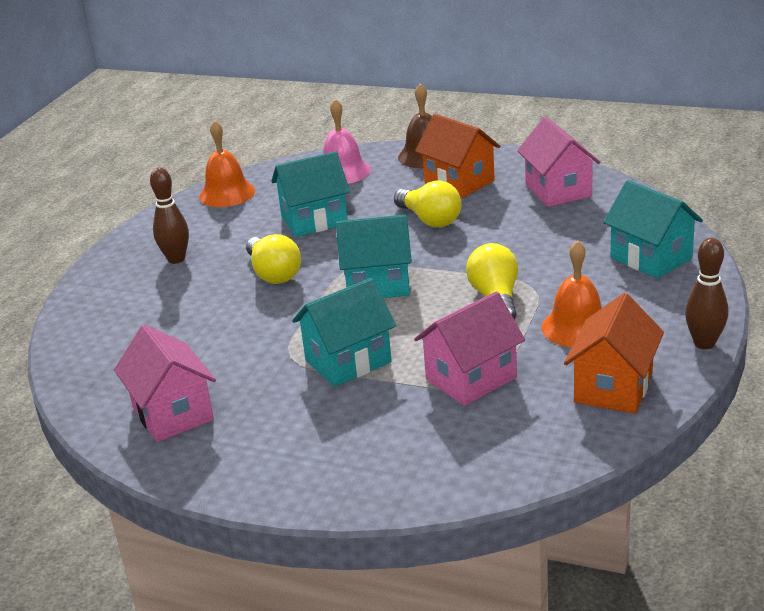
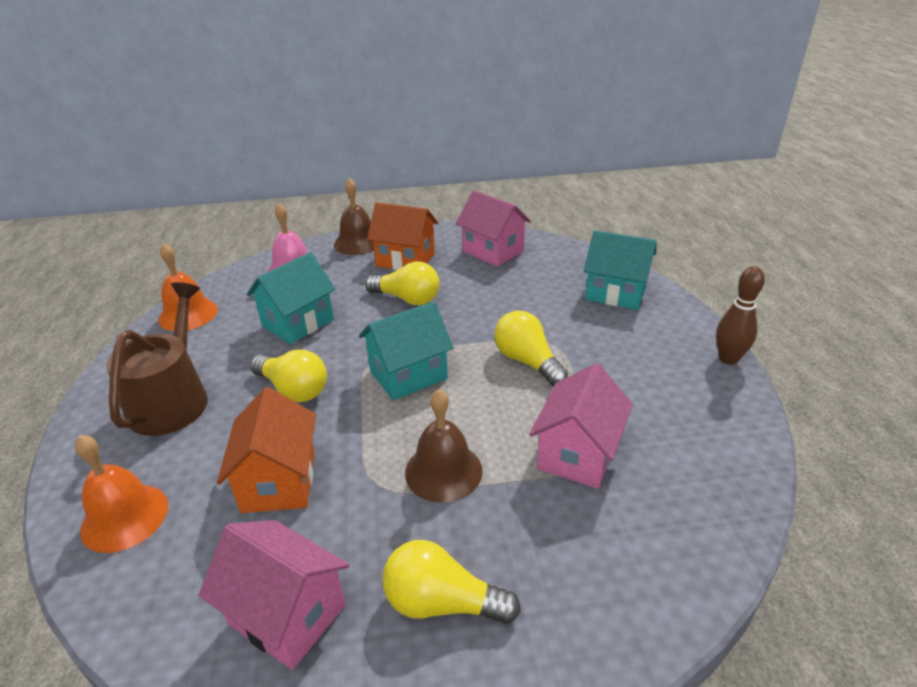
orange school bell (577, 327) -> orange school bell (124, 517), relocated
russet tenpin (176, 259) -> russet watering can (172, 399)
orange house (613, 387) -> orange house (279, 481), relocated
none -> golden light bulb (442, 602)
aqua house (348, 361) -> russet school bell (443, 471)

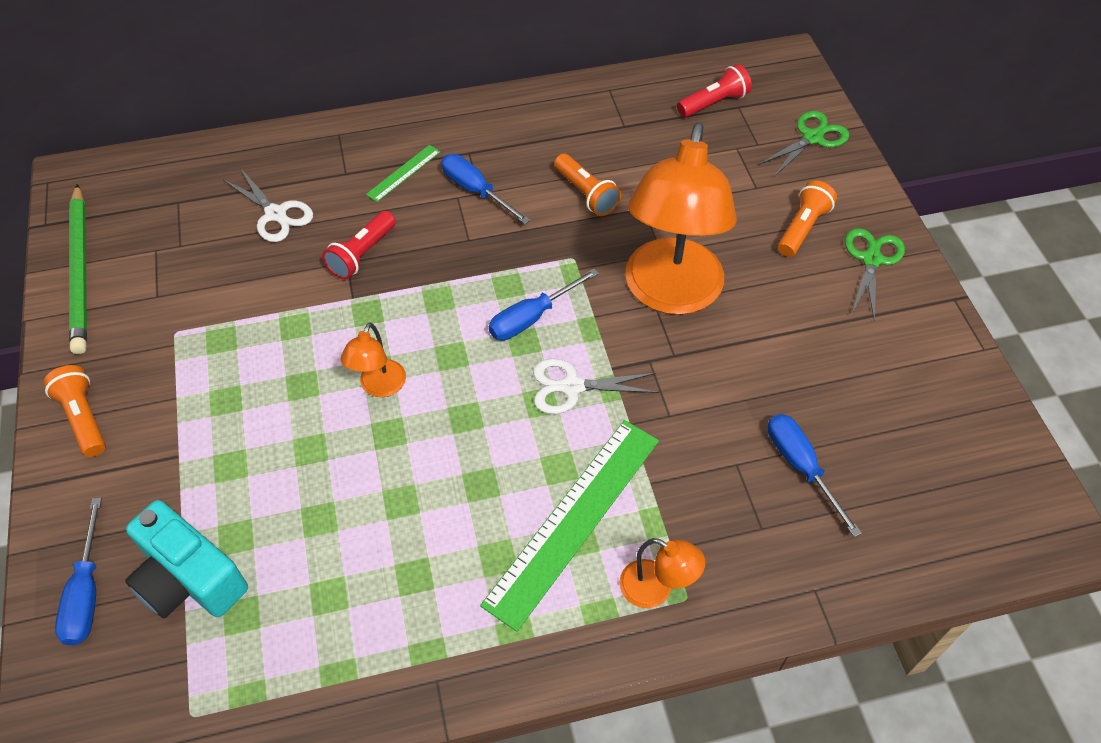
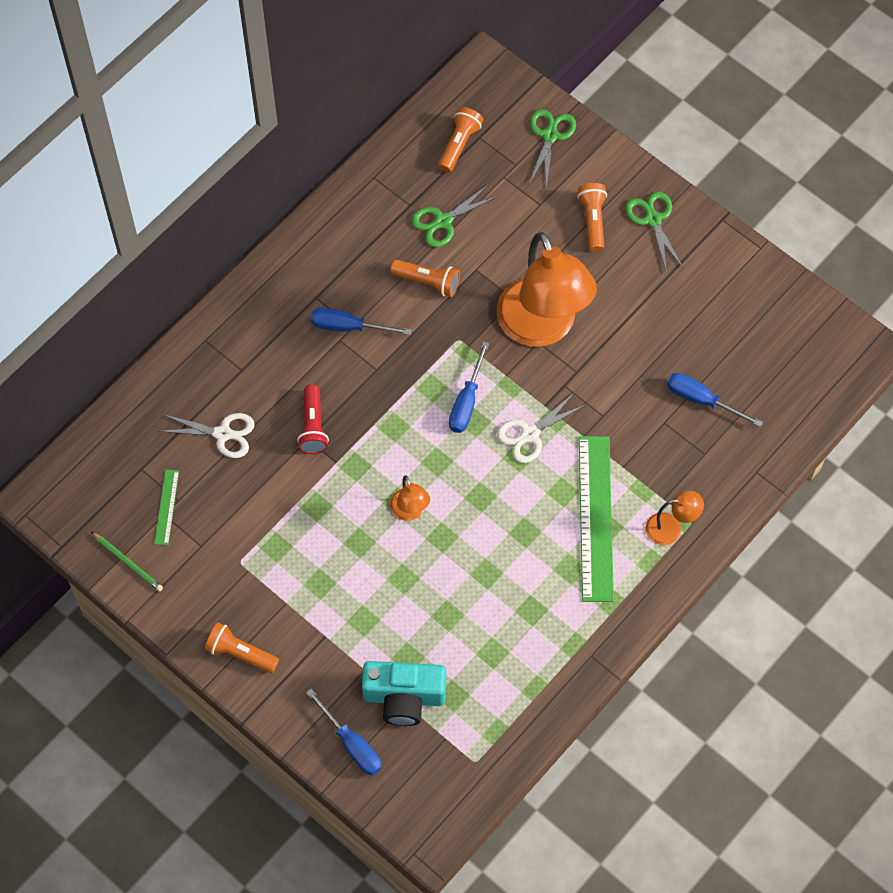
emerald pencil (81, 271) -> emerald pencil (128, 562), x0.51
emerald straightedge (404, 173) -> emerald straightedge (167, 507), relocated
none -> emerald scissors (443, 221)
crimson pocket torch (714, 103) -> orange pocket torch (459, 144)

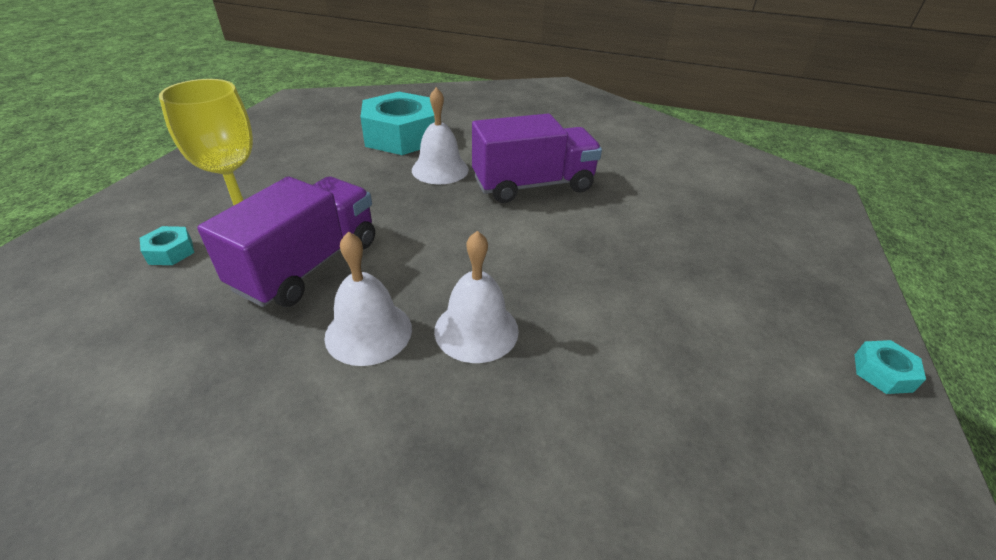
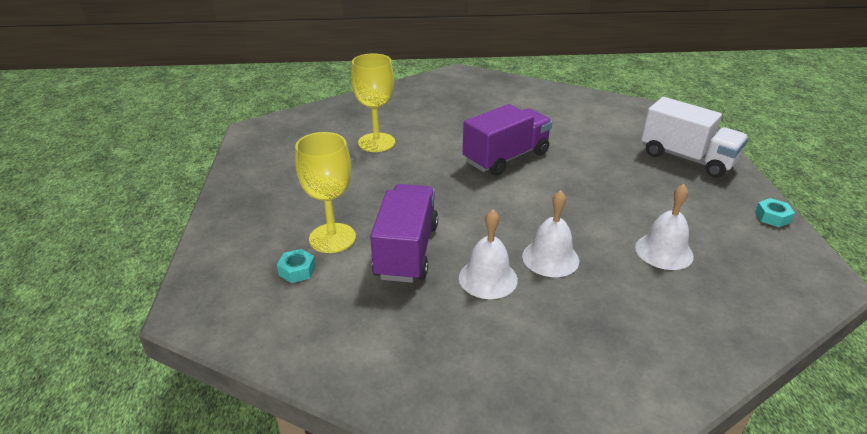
aqua hexagon nut (401, 136) -> golden chalice (376, 142)
pure white school bell (440, 169) -> pure white school bell (664, 251), relocated
none -> pure white truck (687, 158)

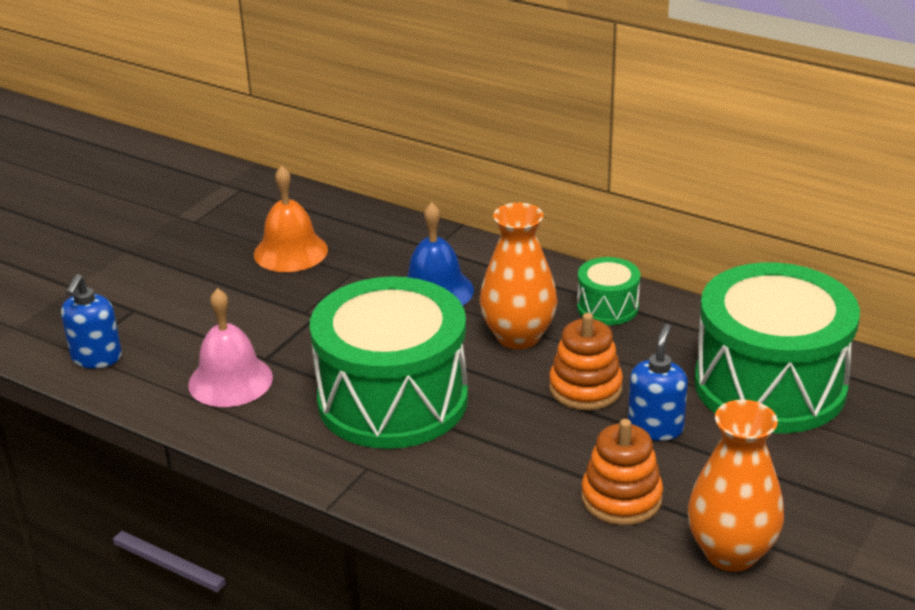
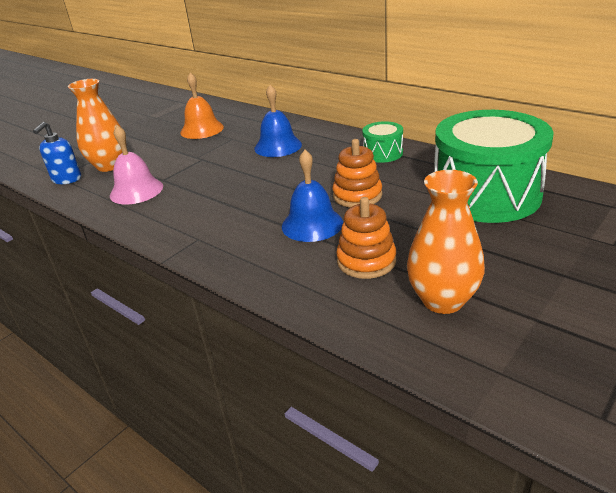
orange tall vase (518, 336) -> orange tall vase (109, 166), relocated
none -> cobalt school bell (312, 224)
emerald snare drum (392, 400) -> none
cobalt pump bottle (655, 427) -> none

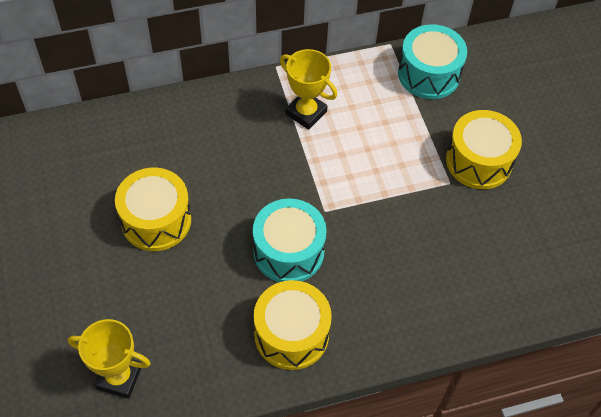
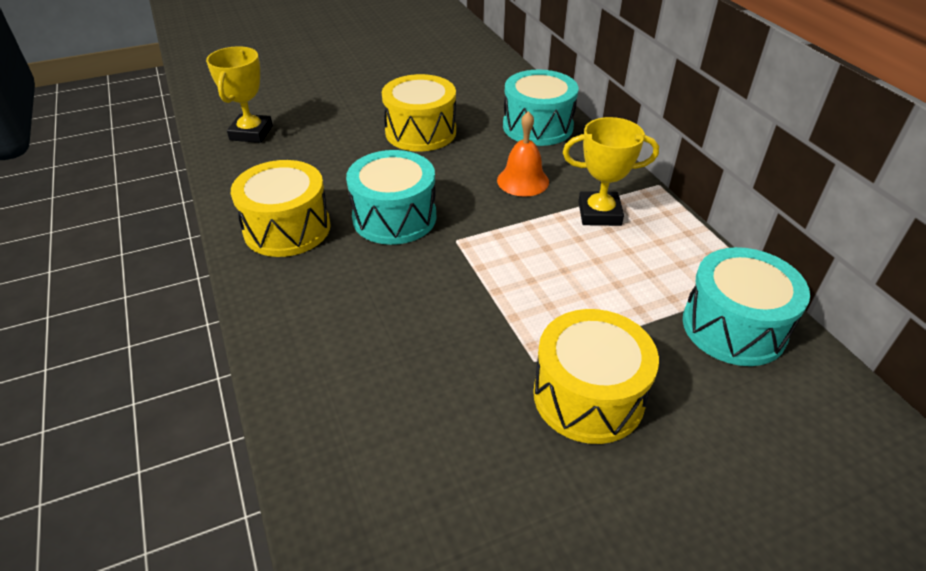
none -> orange school bell (523, 181)
none -> aqua snare drum (537, 126)
golden trophy (306, 113) -> golden trophy (599, 213), 60 degrees clockwise

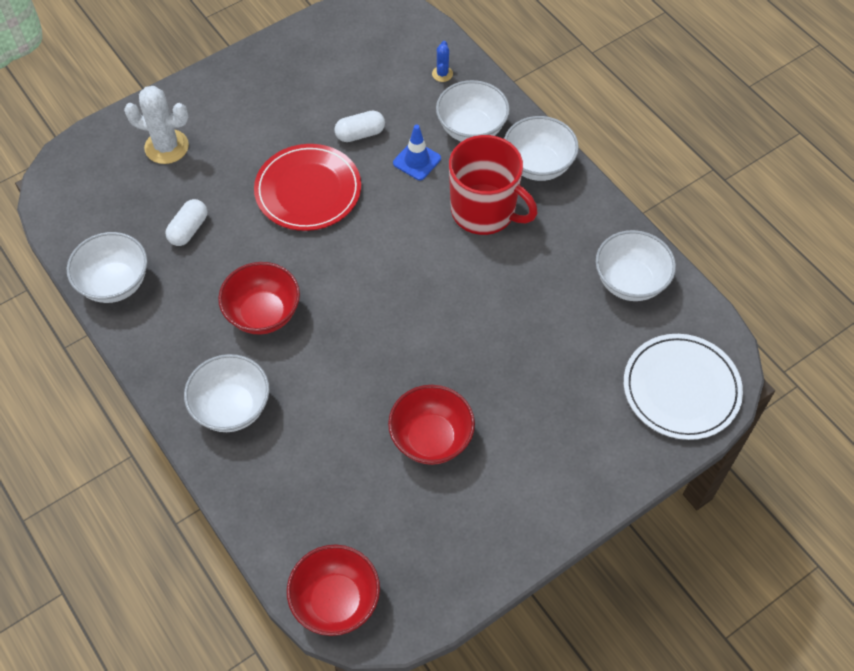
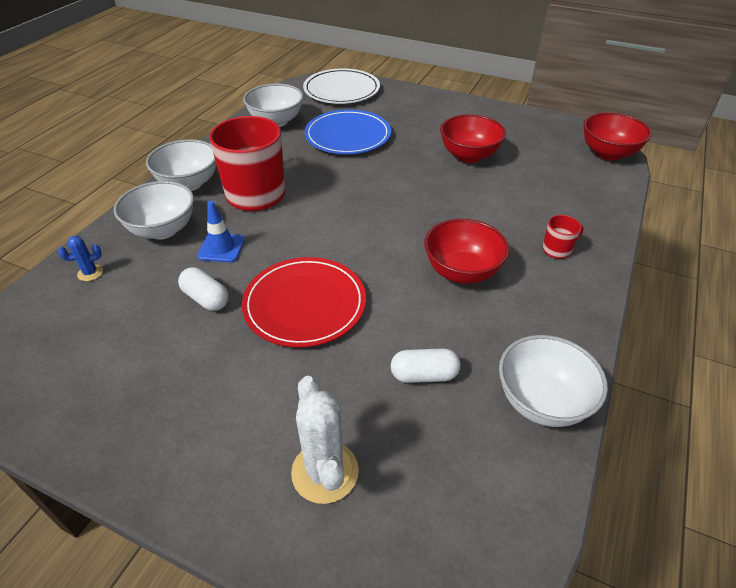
none -> cobalt plate (348, 136)
pure white serving bowl (232, 408) -> crimson mug (557, 250)

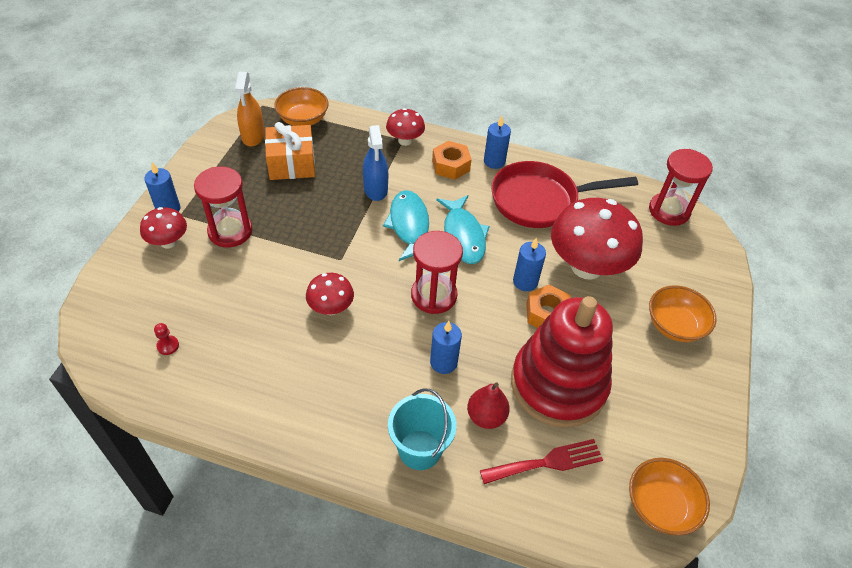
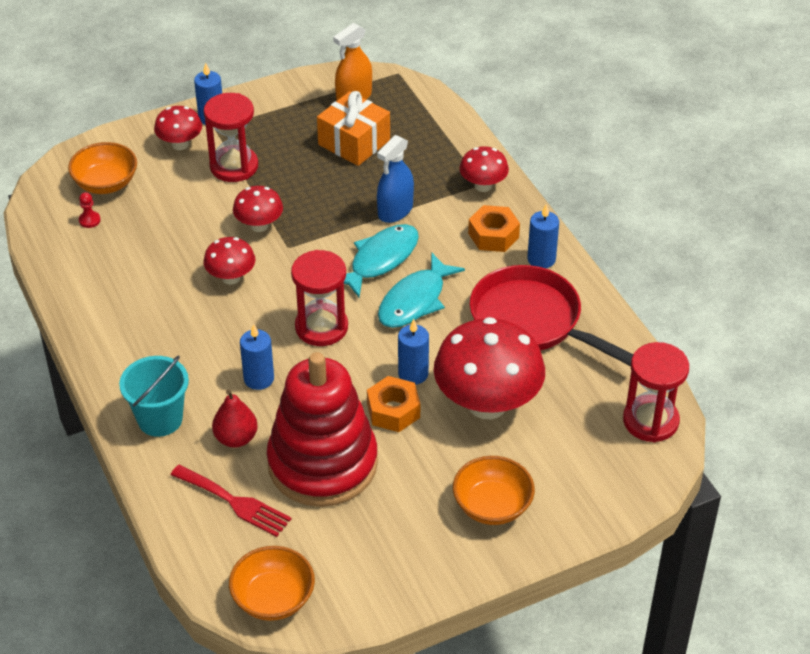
orange serving bowl (303, 119) -> orange serving bowl (106, 183), relocated
none -> crimson toadstool (259, 225)

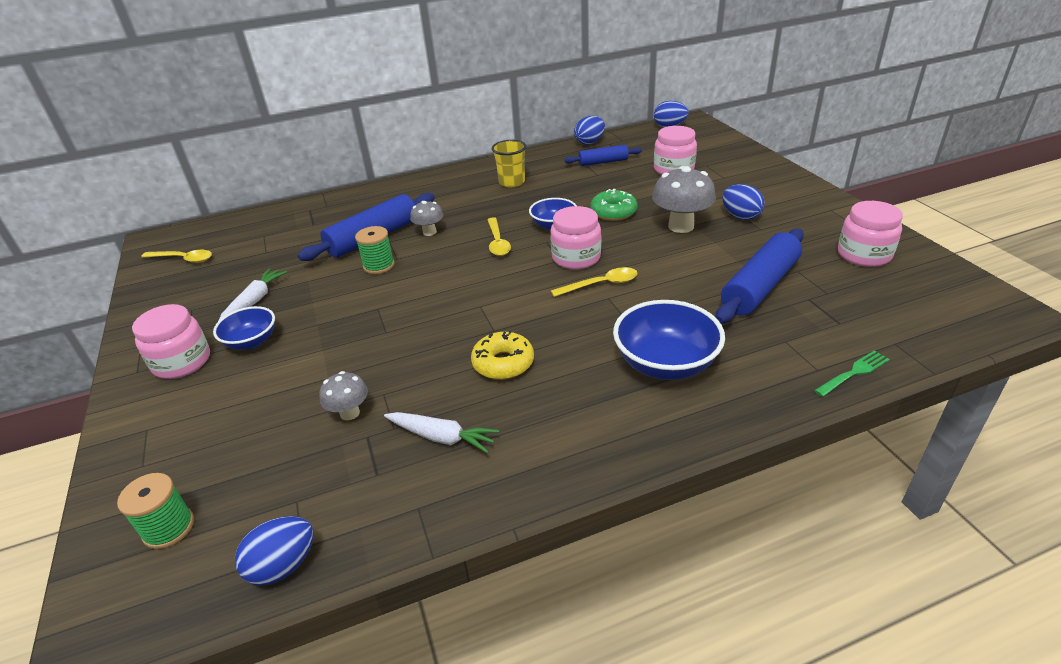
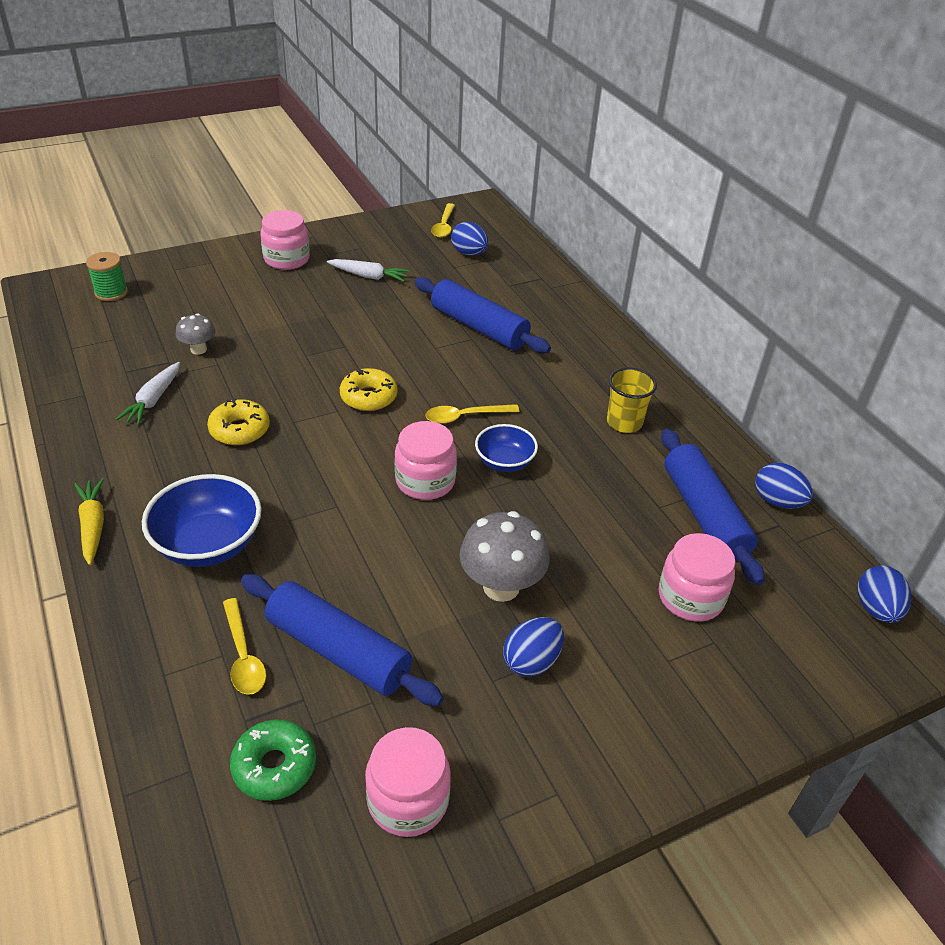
none -> golden root vegetable (93, 526)
golden teaspoon (601, 284) -> golden teaspoon (243, 655), relocated
emerald donut (613, 212) -> emerald donut (274, 766), relocated
none -> golden donut (368, 397)
cobalt egg (283, 566) -> cobalt egg (469, 253), relocated
cobalt dough roller (603, 162) -> cobalt dough roller (704, 514), x1.71
cobalt serving bowl (251, 341) -> none
emerald bobbin (379, 265) -> none
grey toadstool (429, 232) -> none
emerald dinner fork (853, 373) -> none

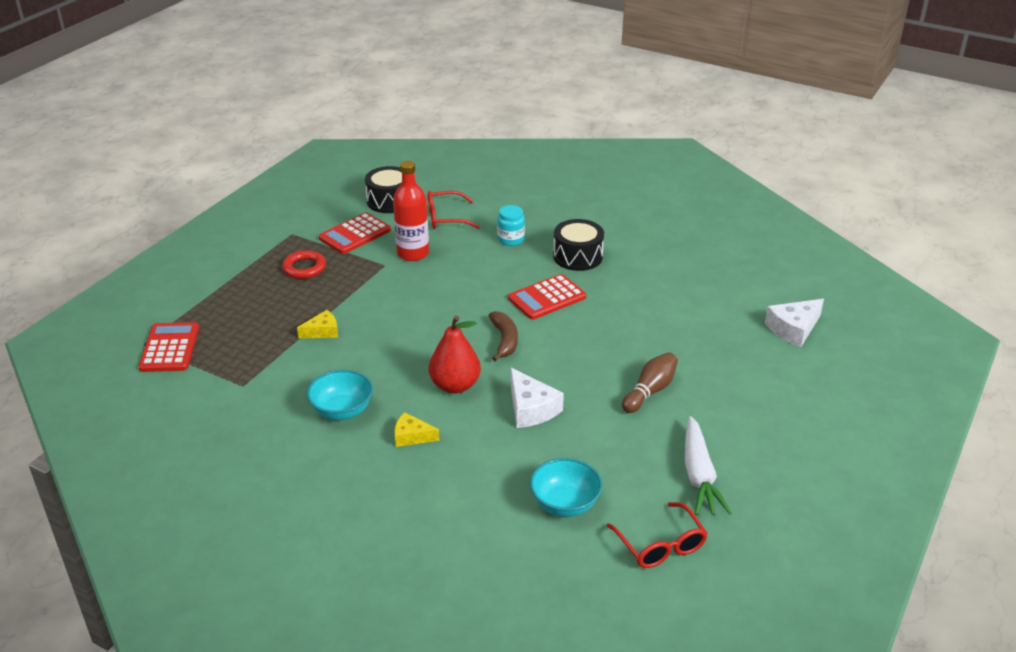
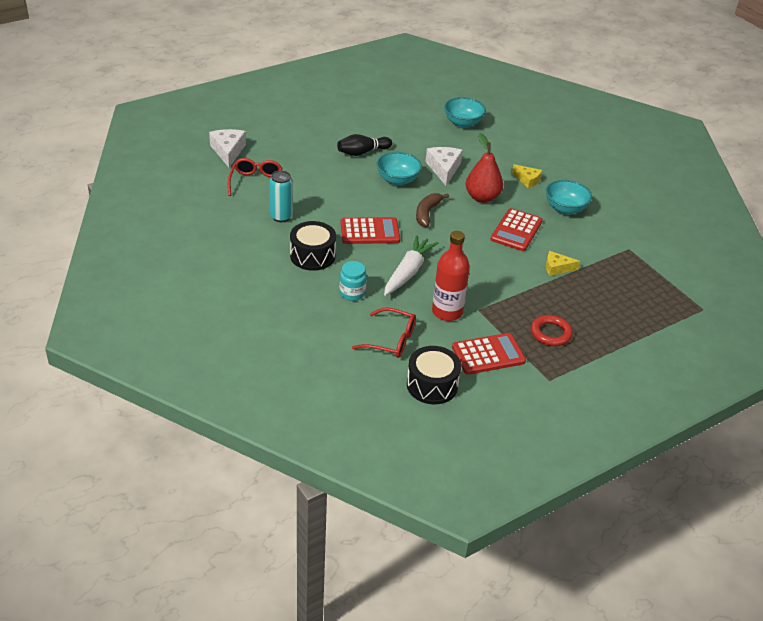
pure white cheese wedge (794, 329) -> pure white cheese wedge (228, 151), 90 degrees counterclockwise
crimson eyeglasses (660, 545) -> crimson eyeglasses (256, 182), relocated
none -> aqua tin (281, 217)
russet tenpin (650, 391) -> black tenpin (362, 152)
none -> aqua serving bowl (397, 180)
pure white root vegetable (699, 475) -> pure white root vegetable (408, 272), relocated
crimson adding machine (170, 348) -> crimson adding machine (516, 230), relocated

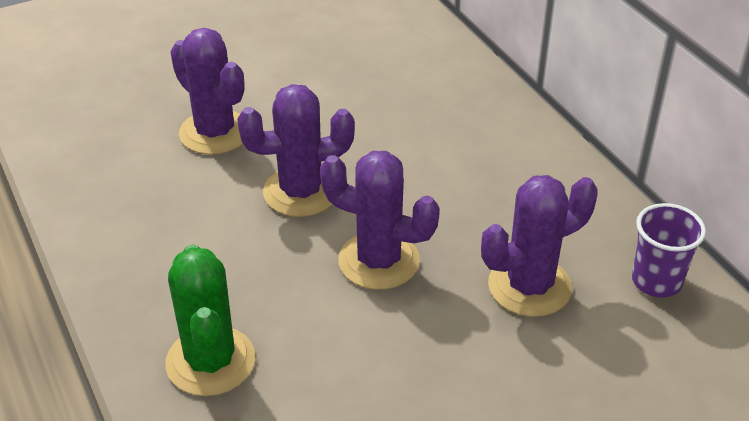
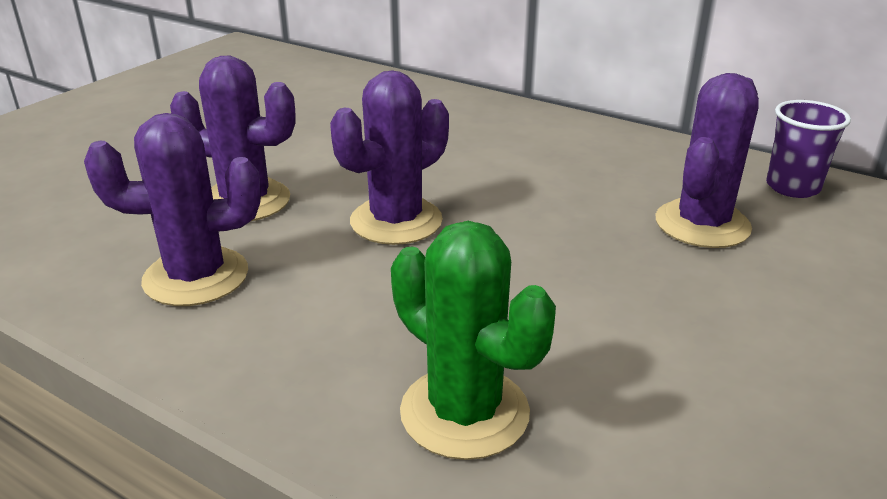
purple saguaro cactus (379, 261) -> purple saguaro cactus (196, 277), relocated

